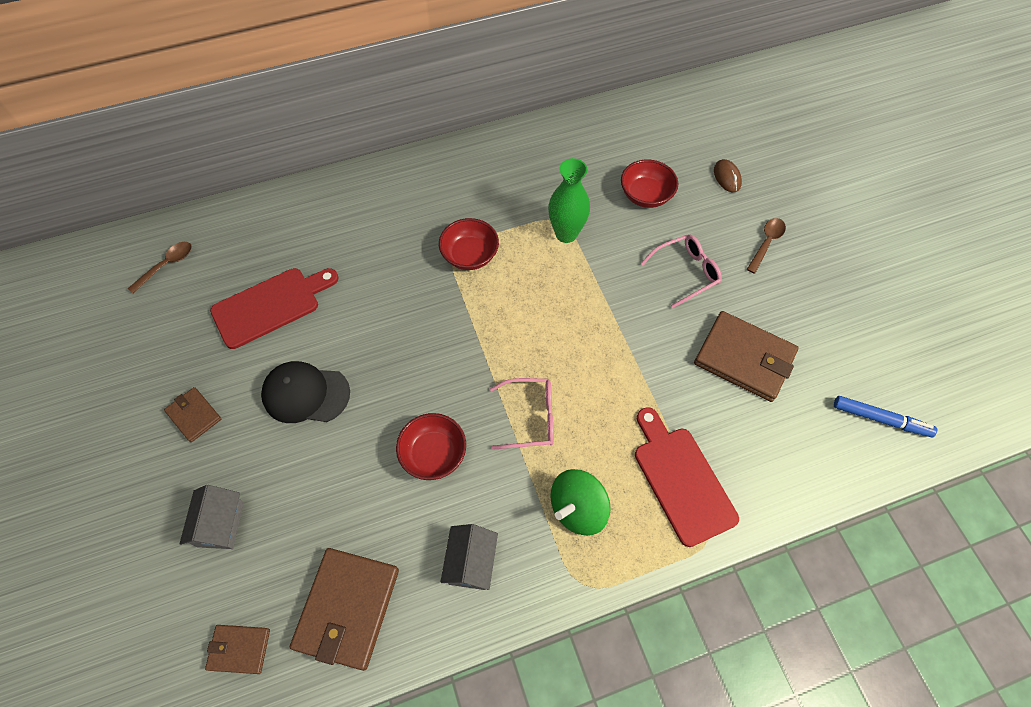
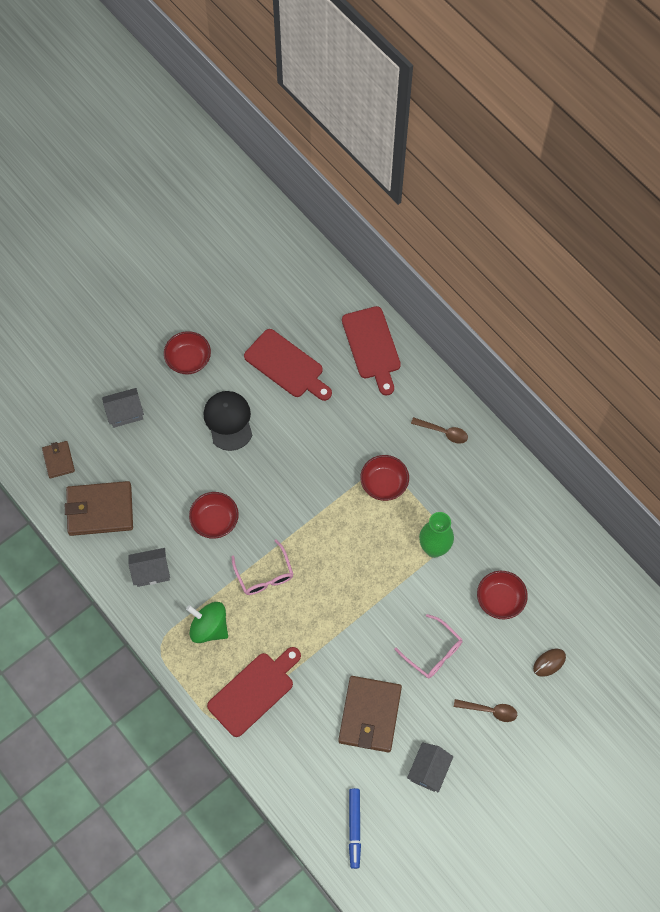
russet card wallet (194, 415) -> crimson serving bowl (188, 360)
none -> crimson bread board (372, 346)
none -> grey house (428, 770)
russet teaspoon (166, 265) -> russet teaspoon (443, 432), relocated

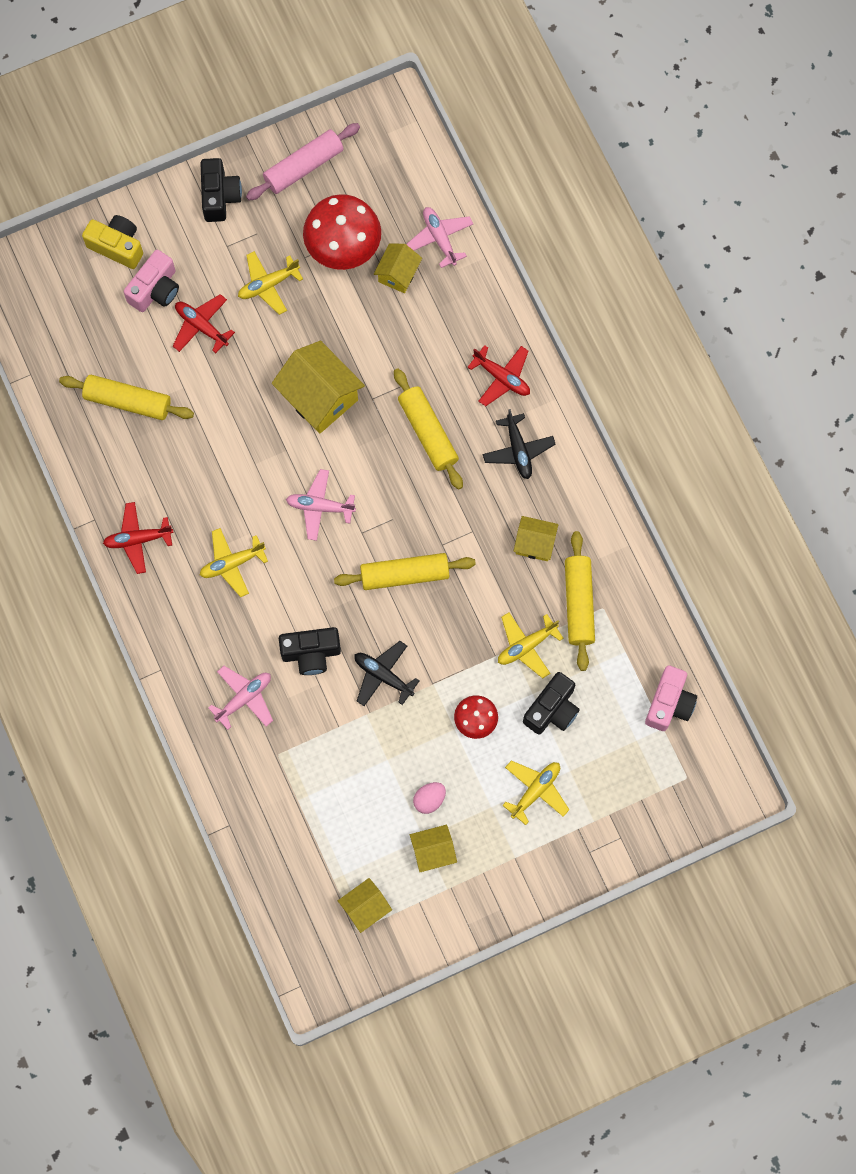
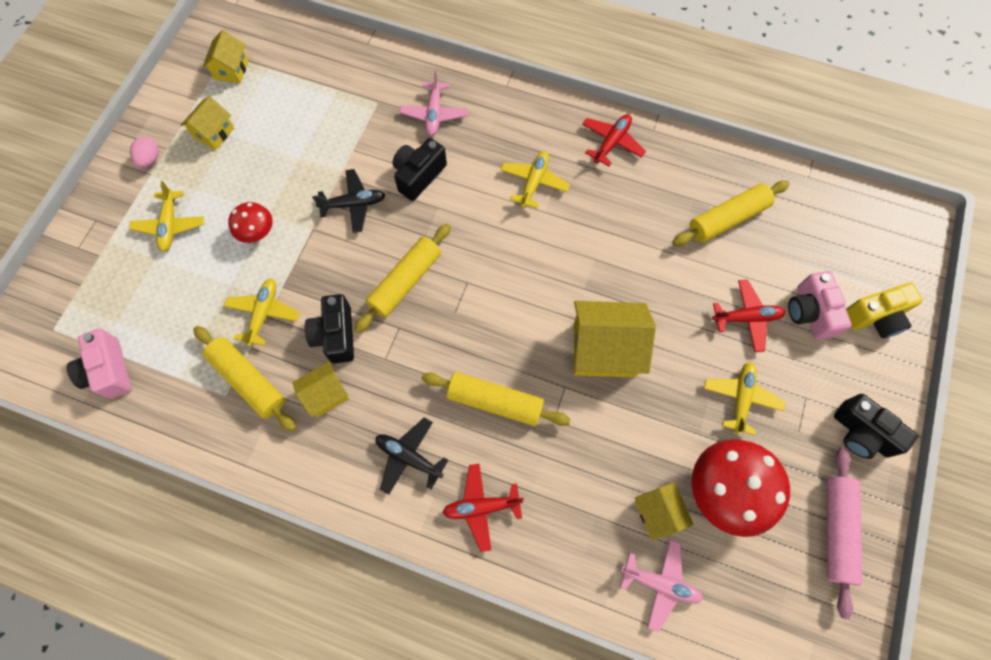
rose-pink egg (429, 799) -> rose-pink egg (150, 160), relocated
black compact camera (552, 709) -> black compact camera (336, 335), relocated
rose-pink toy plane (320, 507) -> none

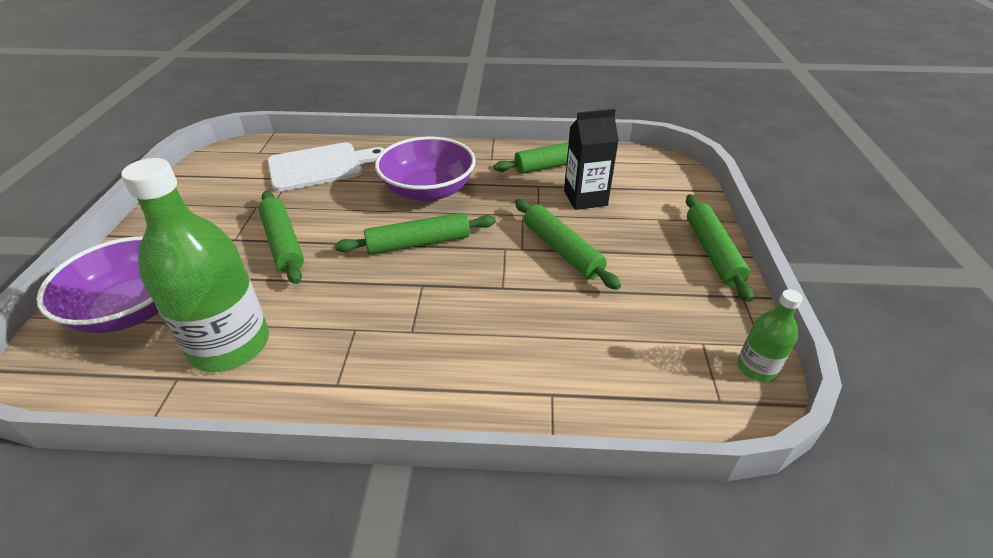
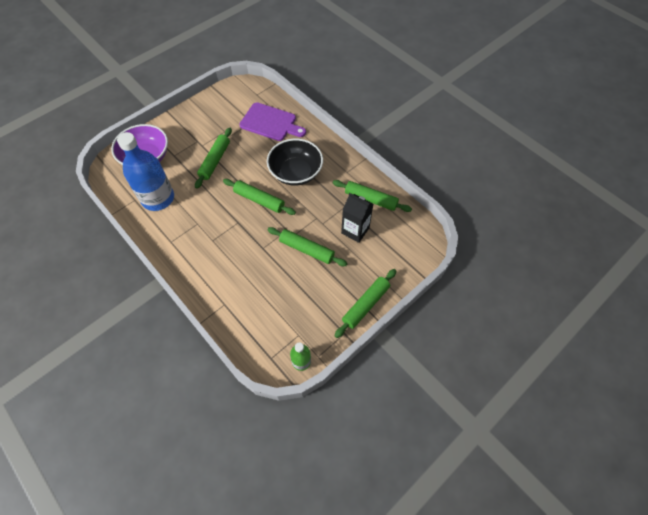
emerald flask (230, 345) -> cobalt flask (158, 198)
pure white bread board (320, 166) -> purple bread board (270, 123)
purple serving bowl (428, 191) -> black serving bowl (296, 172)
emerald dough roller (562, 250) -> emerald dough roller (306, 250), 75 degrees counterclockwise

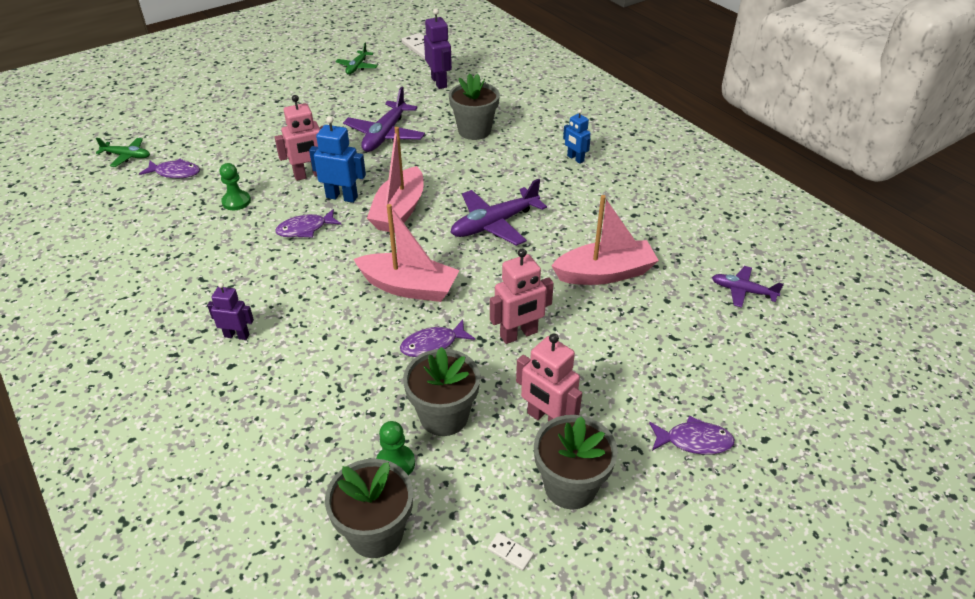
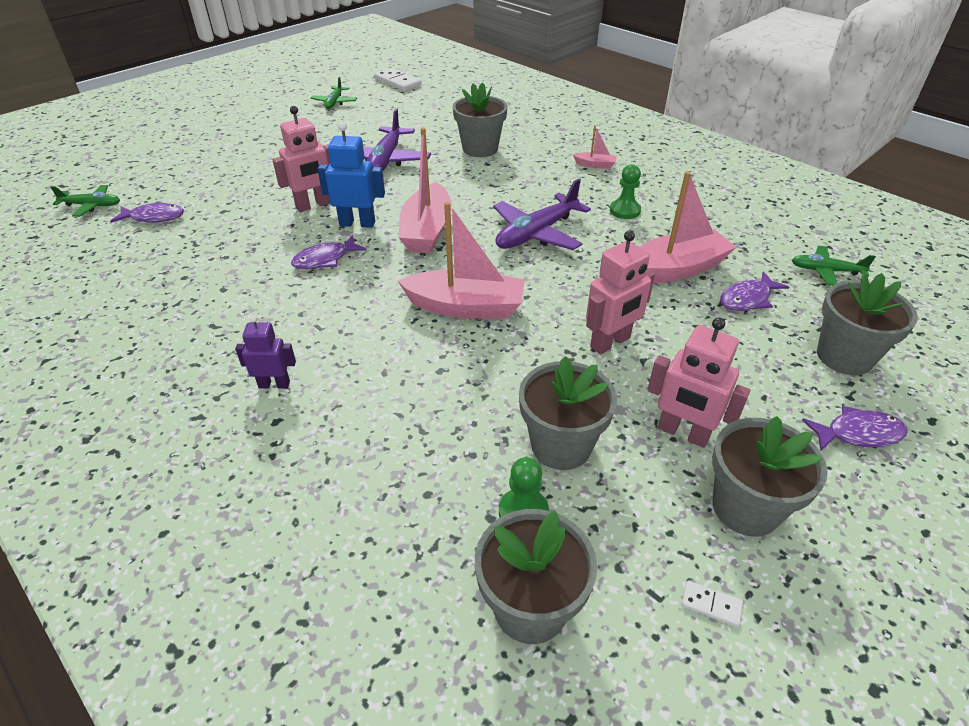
cobalt toy robot (575, 158) -> rose-pink sailboat (595, 165)
emerald game pawn (236, 201) -> emerald game pawn (625, 210), relocated
purple fish (433, 345) -> purple fish (747, 299), relocated
purple toy plane (742, 291) -> emerald toy plane (825, 271)
none -> grey flower pot (844, 356)
purple toy robot (439, 82) -> none

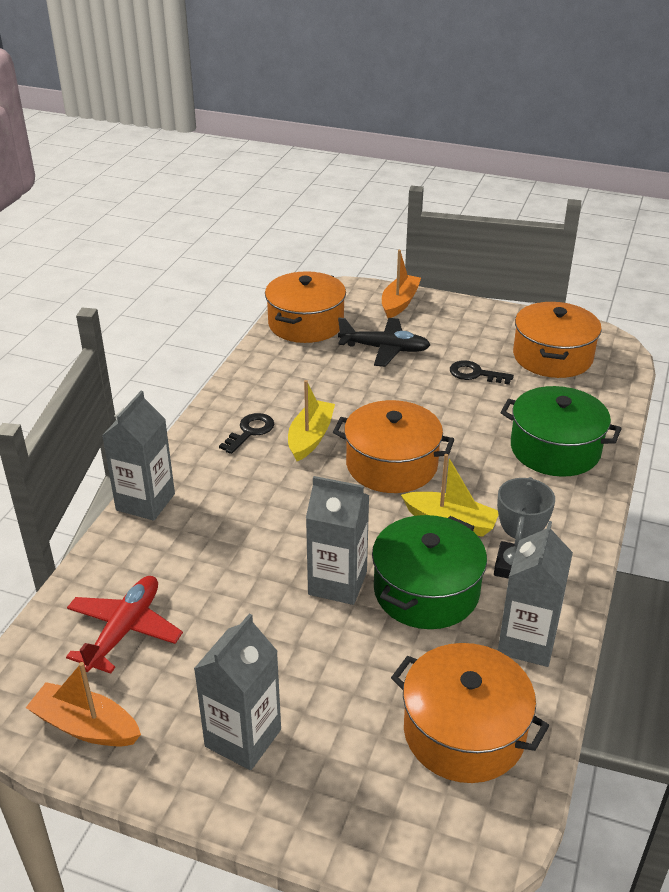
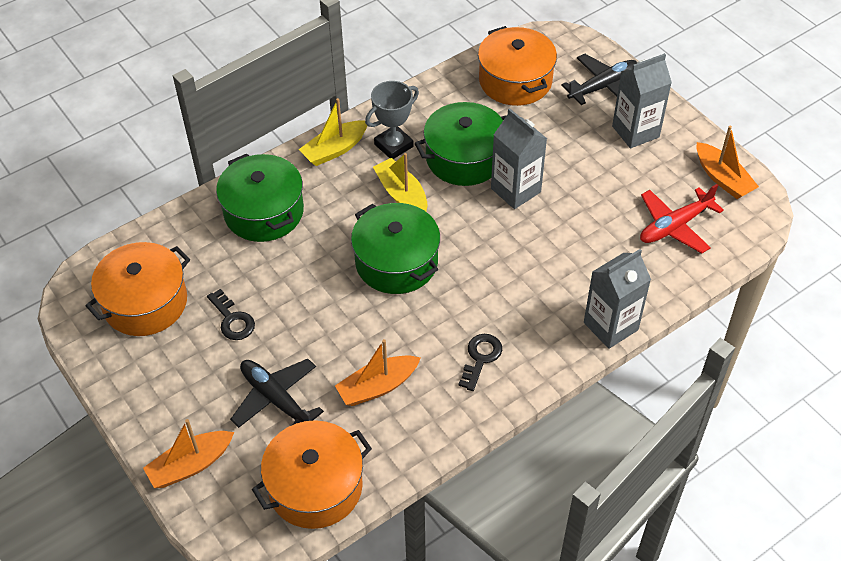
golden sailboat (310, 437) -> golden sailboat (335, 149), relocated
none -> orange sailboat (377, 387)
orange cooking pot (391, 465) -> emerald cooking pot (396, 262)
black latchkey (250, 431) -> black latchkey (480, 358), 135 degrees clockwise
none -> black toy plane (603, 86)
grey juice carton (527, 642) -> none

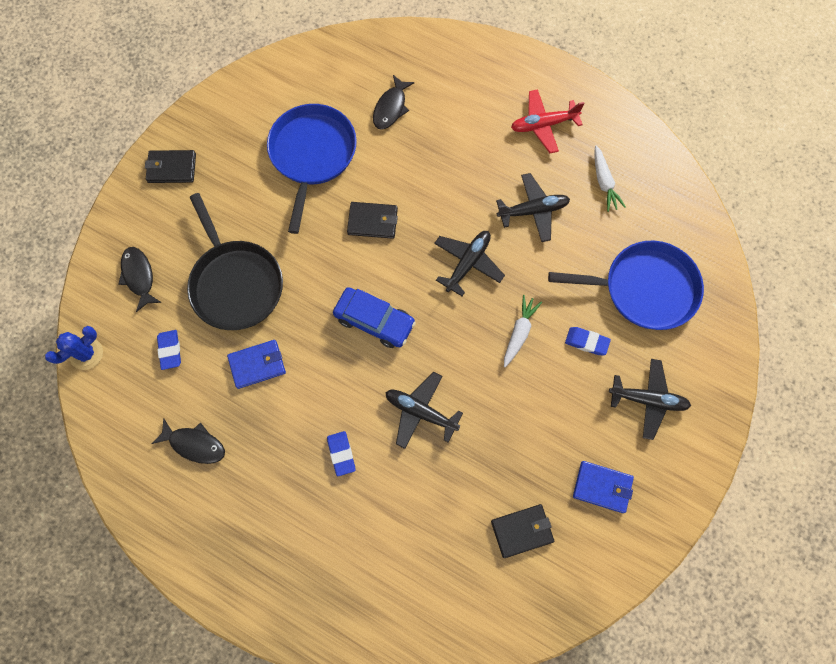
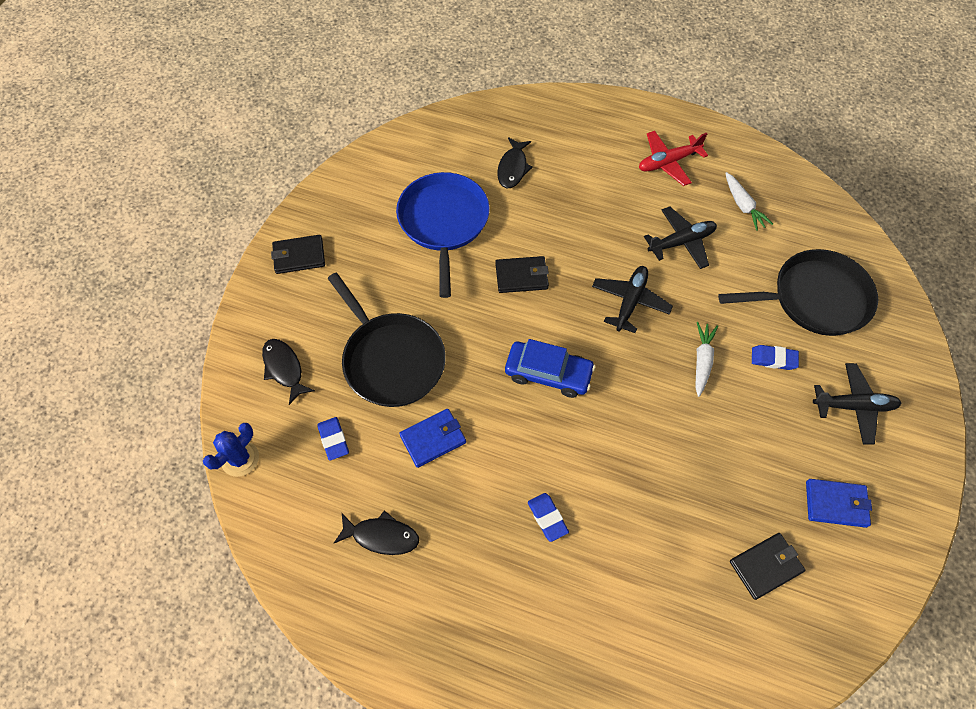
cobalt skillet (644, 289) -> black skillet (815, 298)
black toy plane (421, 412) -> none

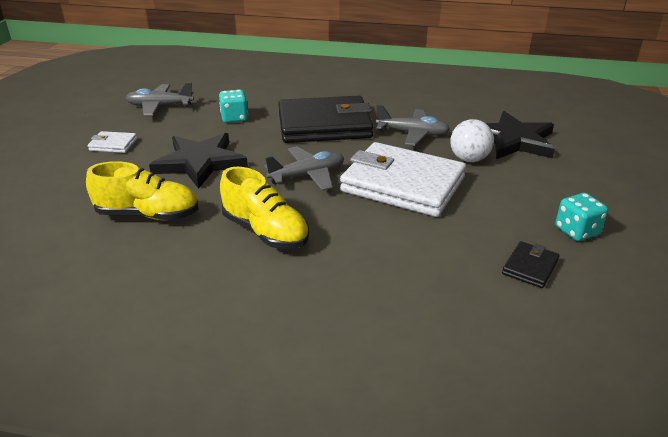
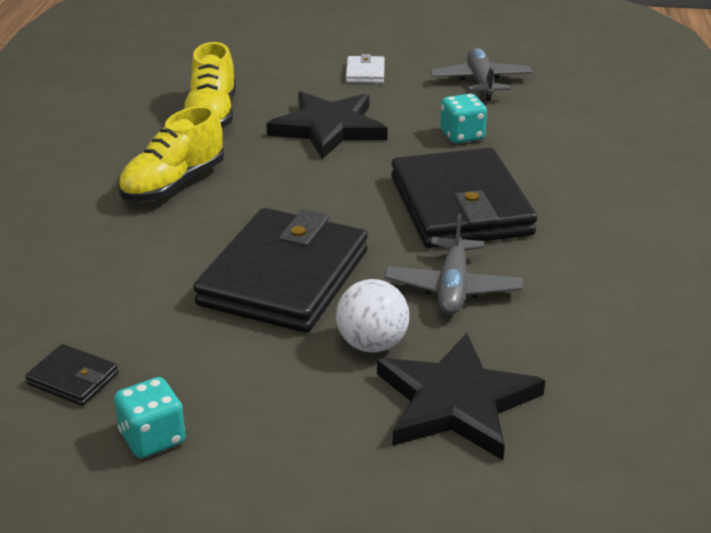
pure white card wallet (402, 185) -> black card wallet (284, 277)
grey toy plane (307, 176) -> none

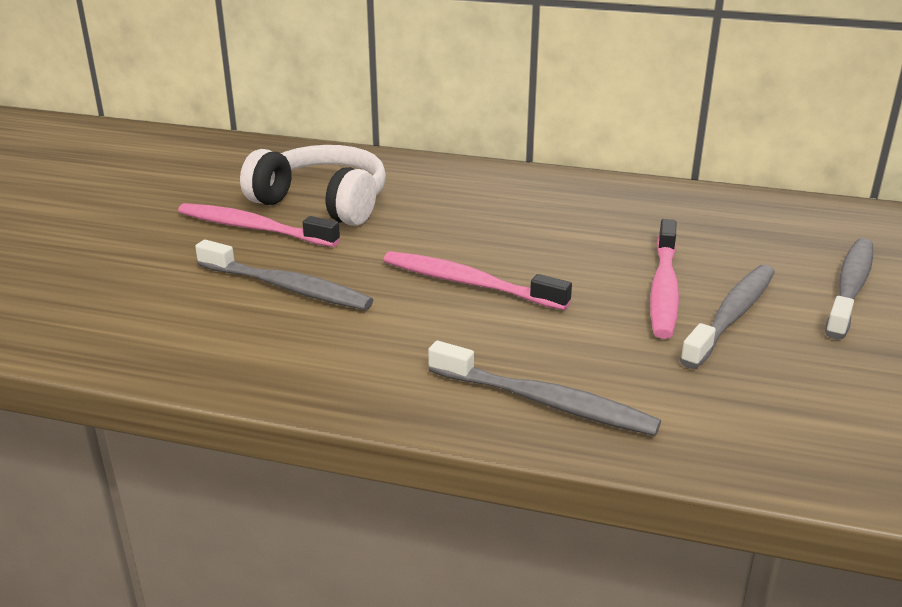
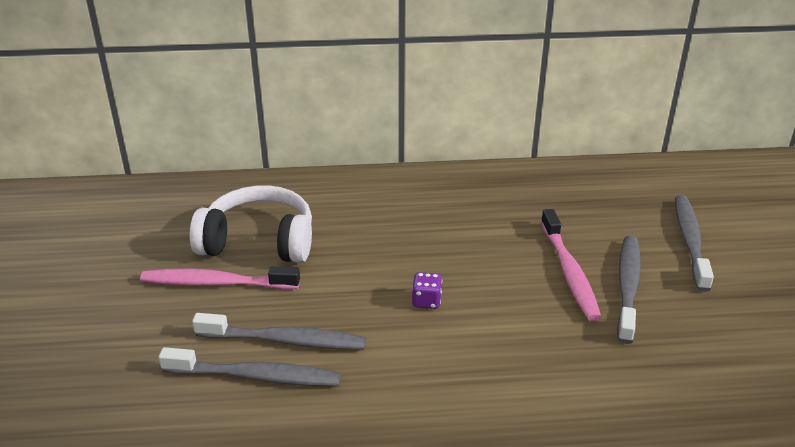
grey toothbrush (545, 402) -> grey toothbrush (256, 376), relocated
rose-pink toothbrush (469, 283) -> purple die (426, 301)

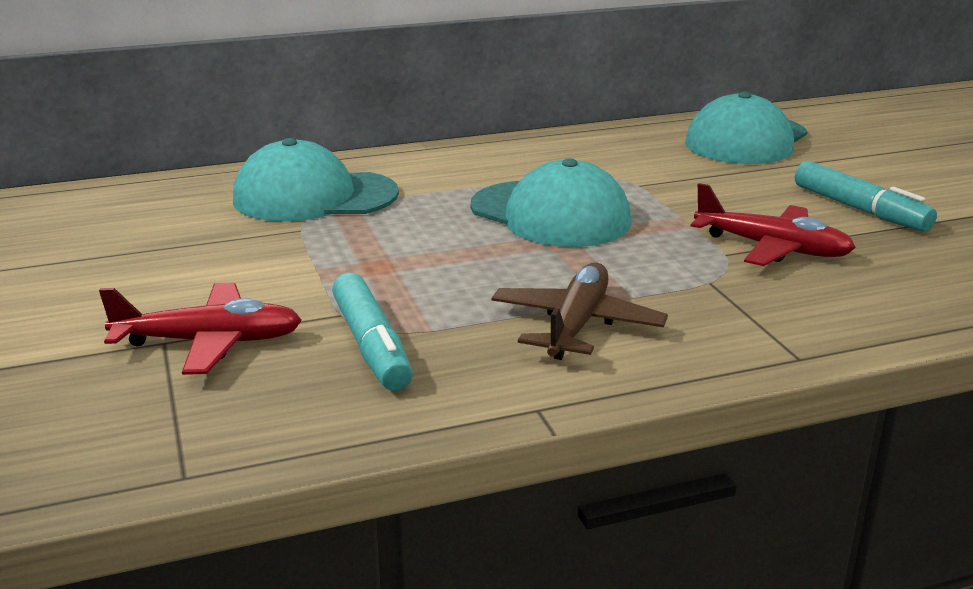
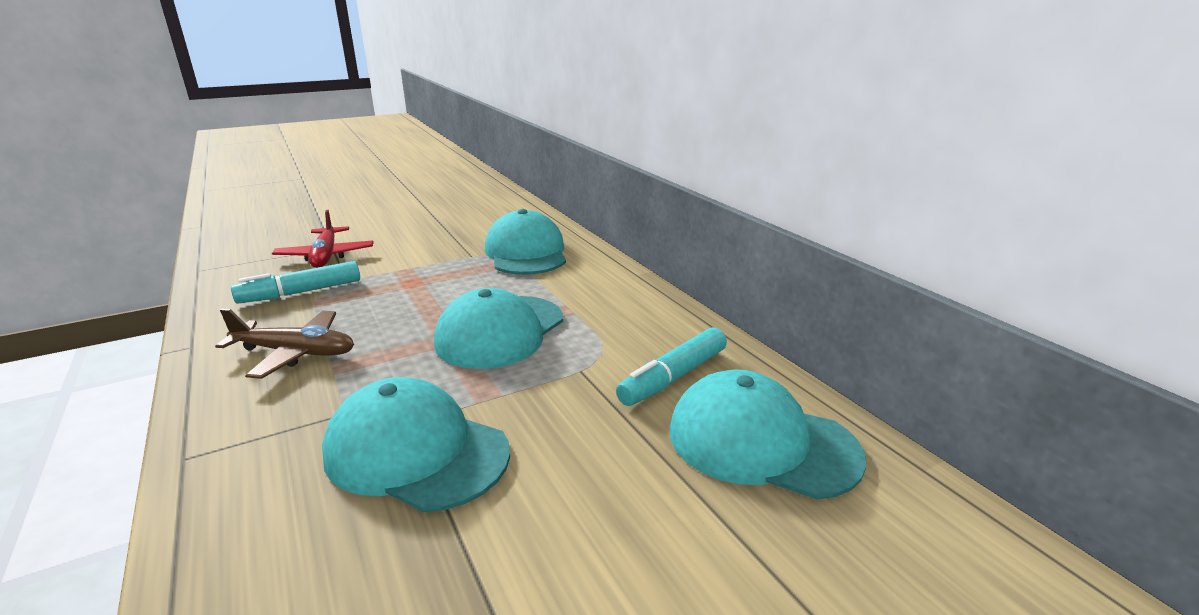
crimson toy plane (772, 248) -> aqua peaked cap (416, 451)
aqua marker pen (859, 209) -> aqua marker pen (674, 377), relocated

